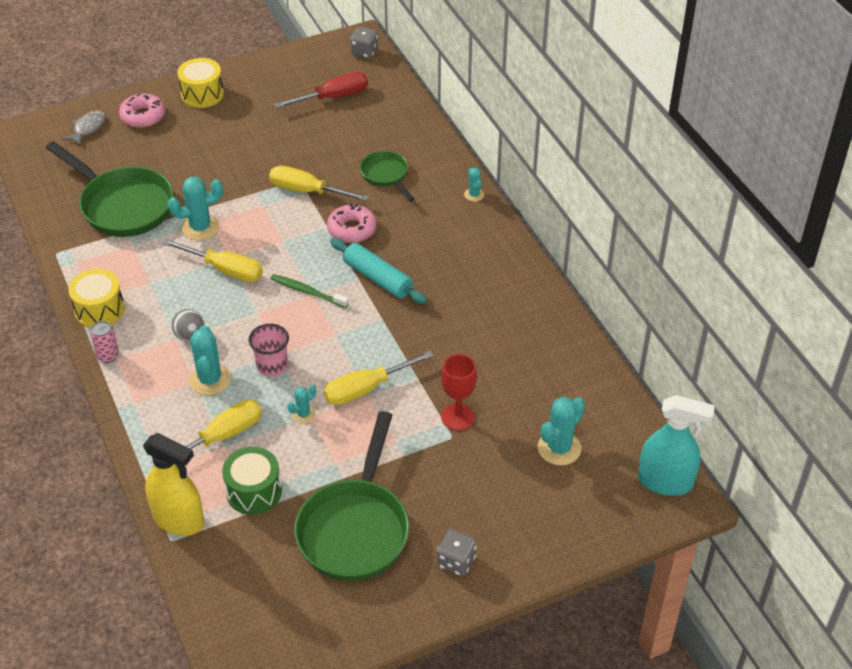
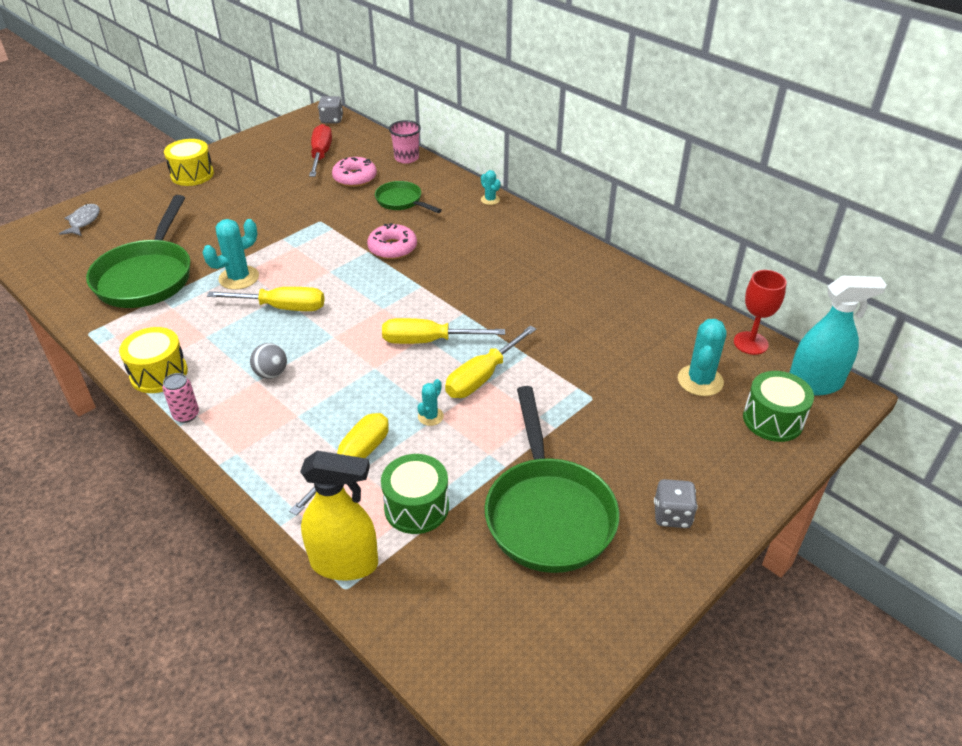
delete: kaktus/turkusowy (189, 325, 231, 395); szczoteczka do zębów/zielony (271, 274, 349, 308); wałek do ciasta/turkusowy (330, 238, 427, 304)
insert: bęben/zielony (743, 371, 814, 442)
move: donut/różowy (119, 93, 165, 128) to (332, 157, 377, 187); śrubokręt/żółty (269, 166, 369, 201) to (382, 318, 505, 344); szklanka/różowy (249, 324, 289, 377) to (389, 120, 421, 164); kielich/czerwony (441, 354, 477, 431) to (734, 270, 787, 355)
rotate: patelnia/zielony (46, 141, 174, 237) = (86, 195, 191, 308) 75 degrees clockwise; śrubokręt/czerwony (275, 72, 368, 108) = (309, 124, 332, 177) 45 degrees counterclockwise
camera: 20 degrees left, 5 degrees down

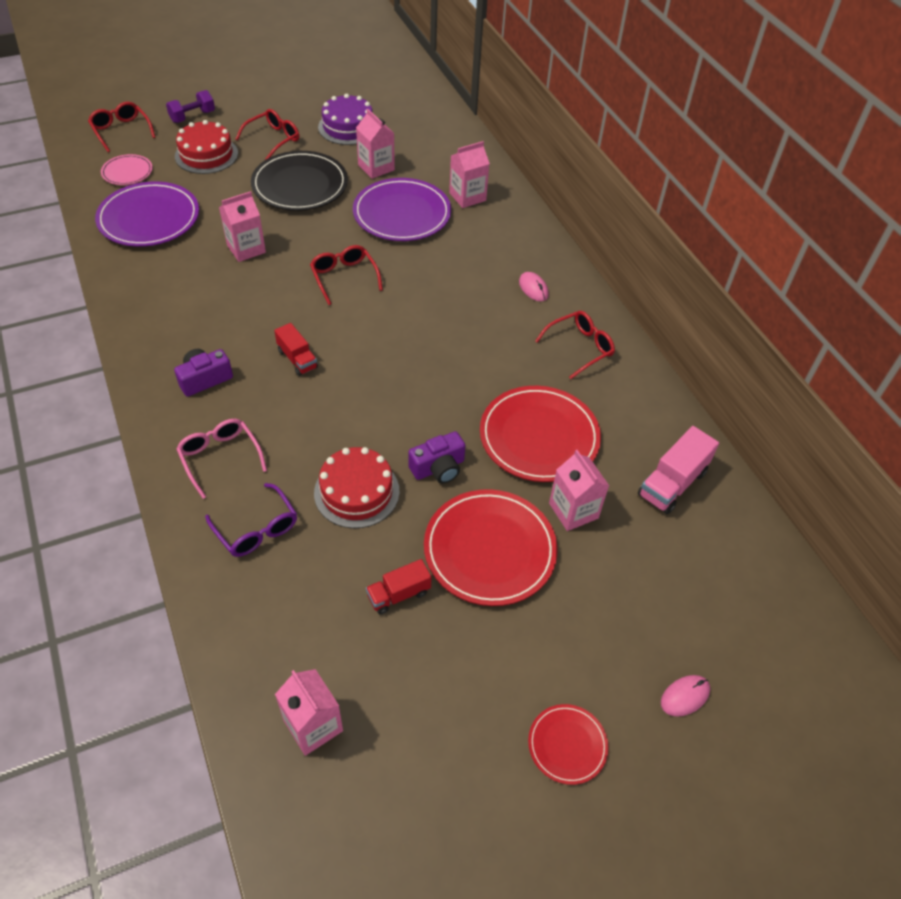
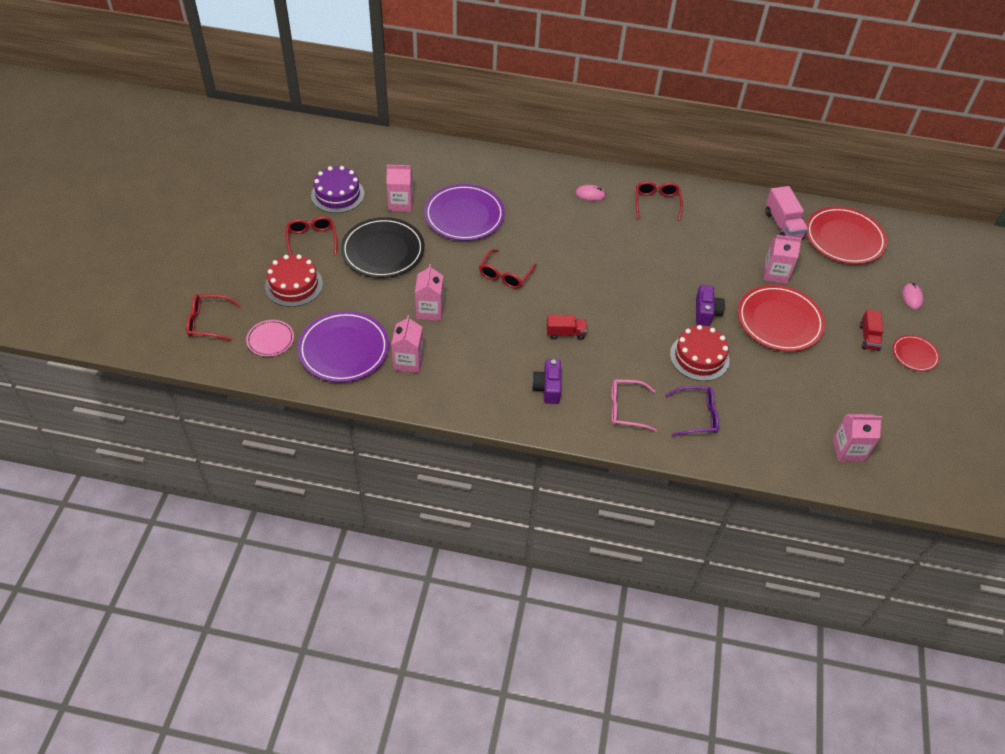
delete: hantel/fioletowy (166, 90, 215, 123)
move: karton mleka/różowy (449, 141, 490, 208) to (391, 315, 423, 373); talerz/czerwony (480, 386, 601, 482) to (806, 206, 887, 264); ciężarówka/czerwony (366, 559, 432, 615) to (860, 310, 883, 351)
rotate: okulary/czerwony (310, 245, 383, 305) = (479, 249, 537, 289) 75 degrees counterclockwise
camera: 55 degrees left, 0 degrees up

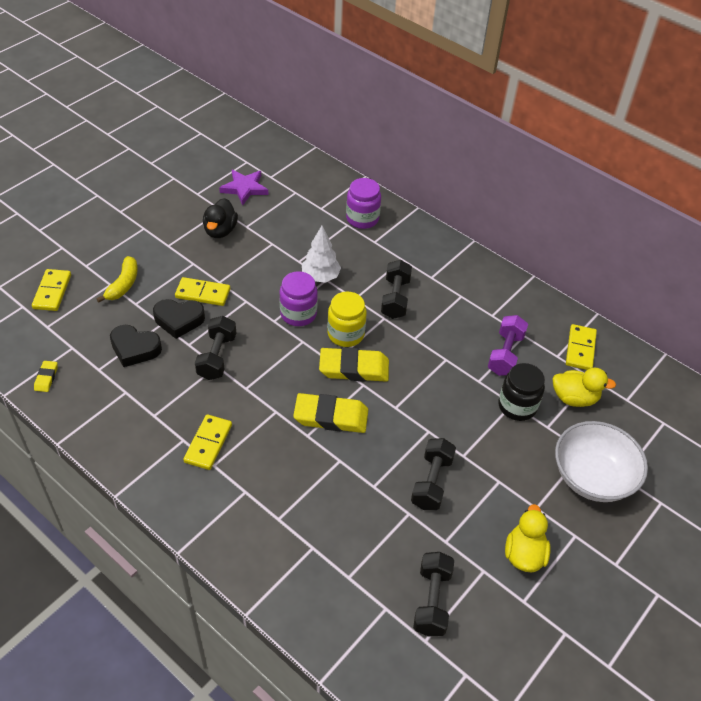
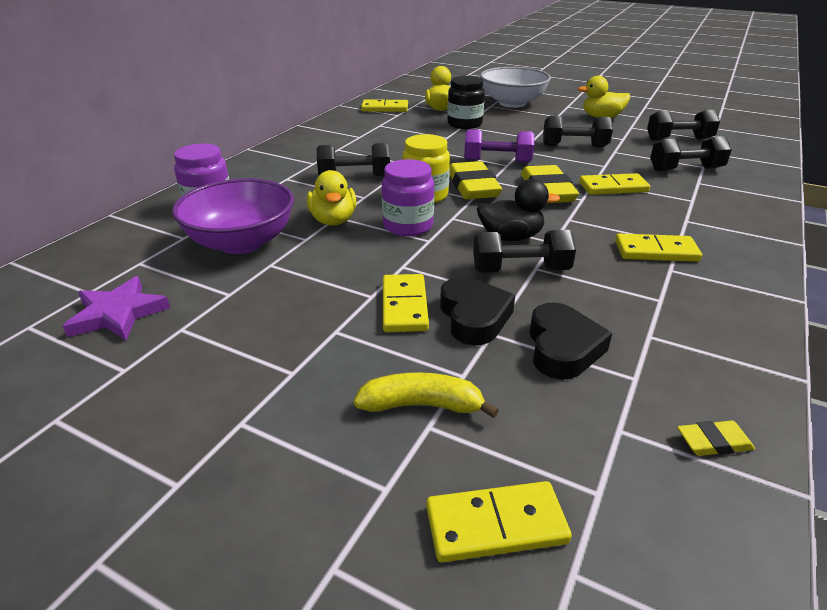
insert: miska/fioletowy (172, 178, 294, 254); kostka domina/żółty (579, 173, 650, 195); hantel/czarny (650, 136, 732, 171)
move: hantel/fioletowy (488, 315, 528, 376) to (464, 129, 535, 163); kaczka/czarny (203, 198, 238, 238) to (477, 179, 560, 241)
replace: drzewko/biały (302, 226, 341, 283) to kaczka/żółty (307, 170, 356, 225)
camera: 100 degrees left, 15 degrees down

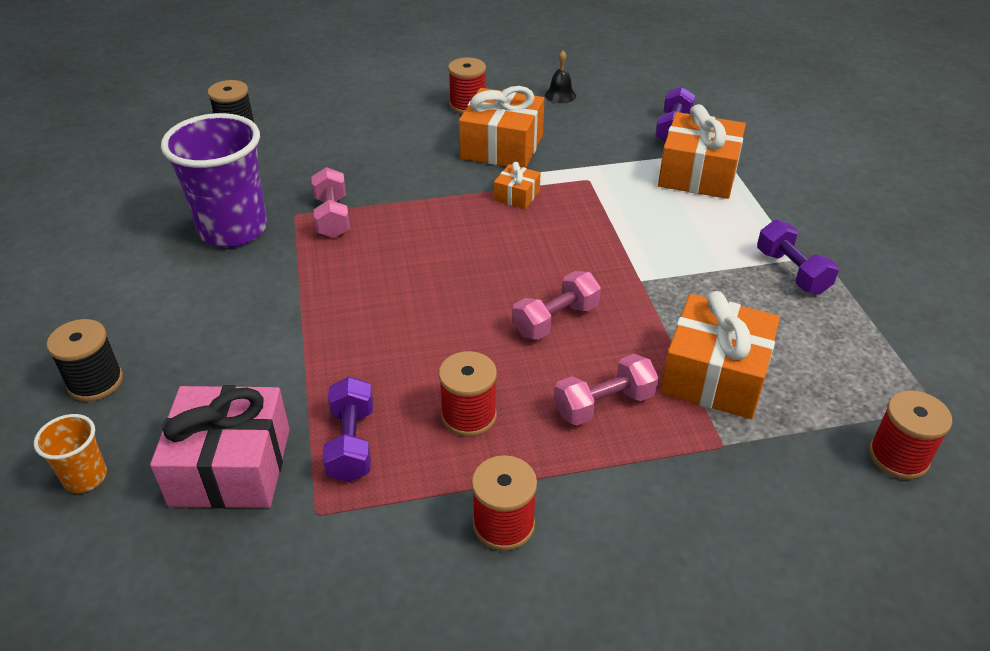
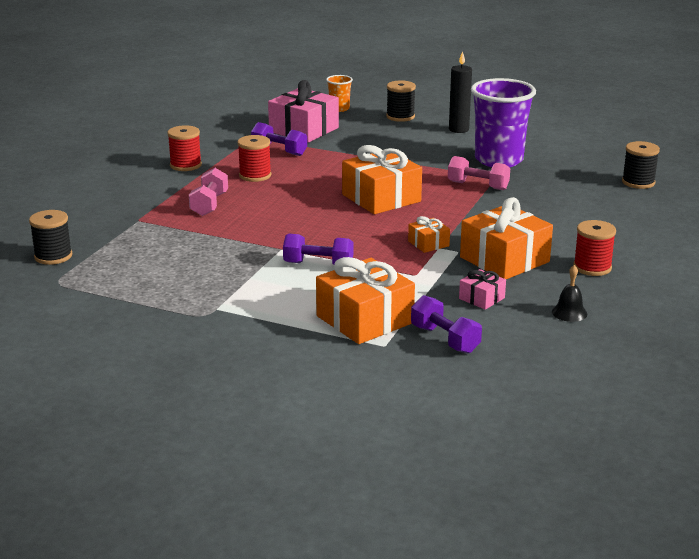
delete: hantel/różowy (512, 271, 601, 340)
insert: świeca/czarny (449, 51, 472, 133); prezent/różowy (459, 269, 506, 310)
move: hantel/fioletowy (757, 220, 839, 295) to (283, 233, 354, 265); prezent/pomarańczowy (660, 291, 780, 419) to (342, 145, 422, 214)
recolor: szpulka/czerwony (869, 390, 952, 480) to szpulka/czarny (29, 210, 72, 265)
camera: 125 degrees right, 15 degrees down

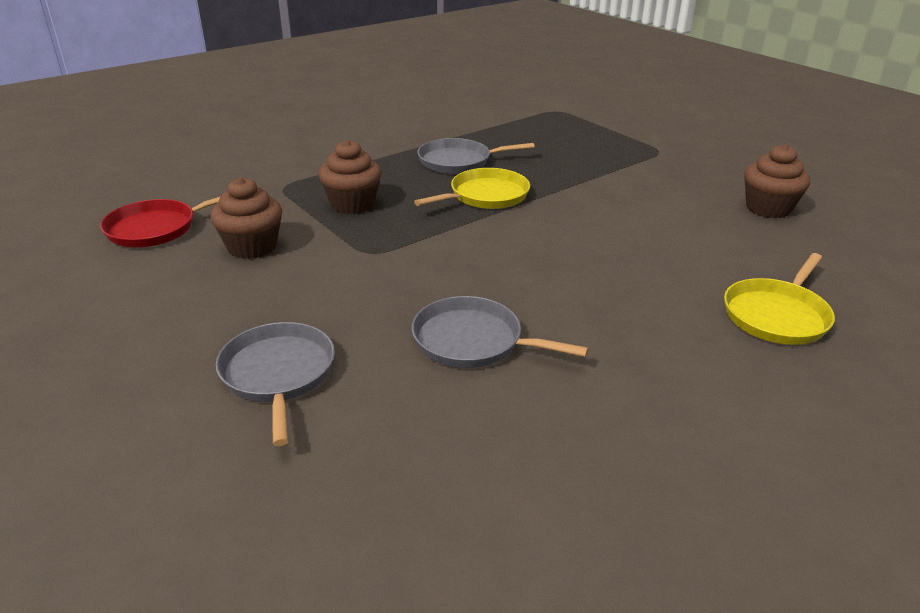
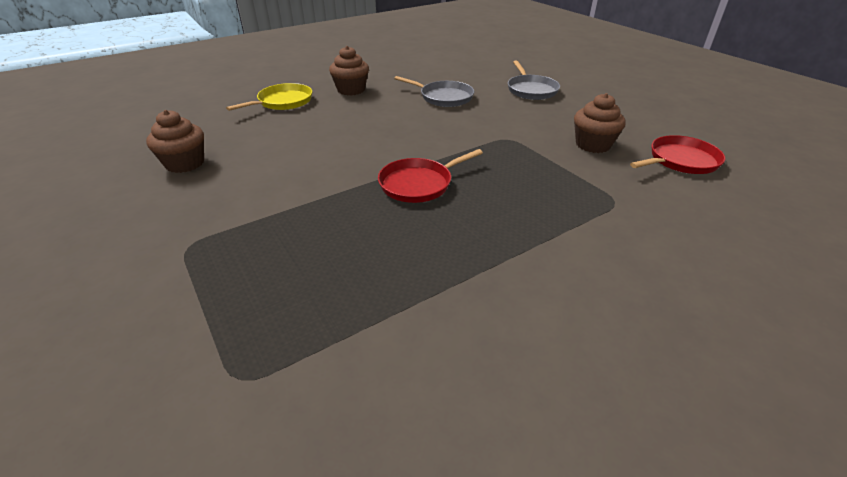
delete: patelnia/szary (417, 138, 535, 174)
move: muffinka/brązowy (319, 140, 382, 214) to (329, 46, 369, 96)
recolor: patelnia/żółty (414, 168, 530, 209) to patelnia/czerwony (378, 149, 483, 203)
camera: 175 degrees left, 5 degrees up

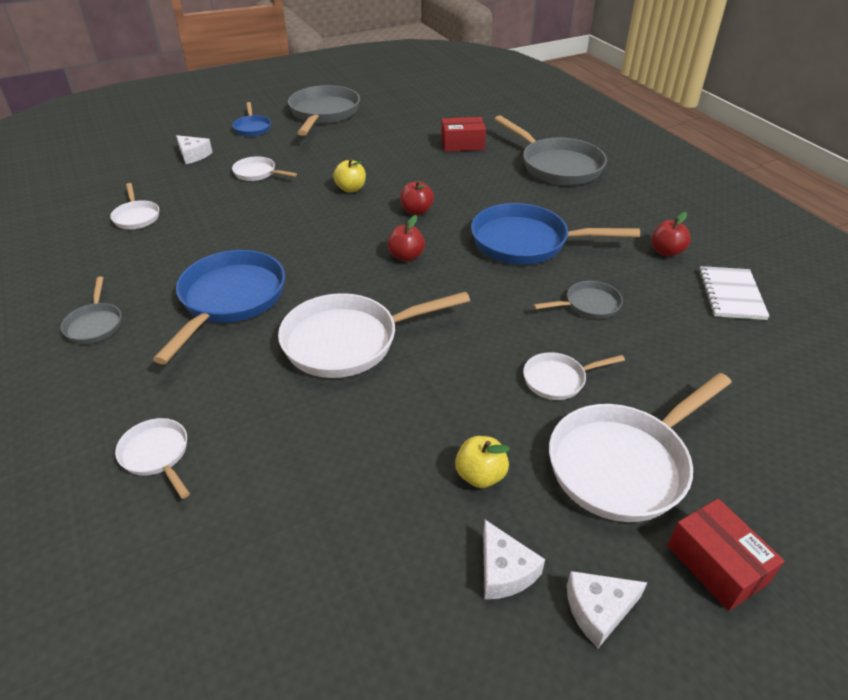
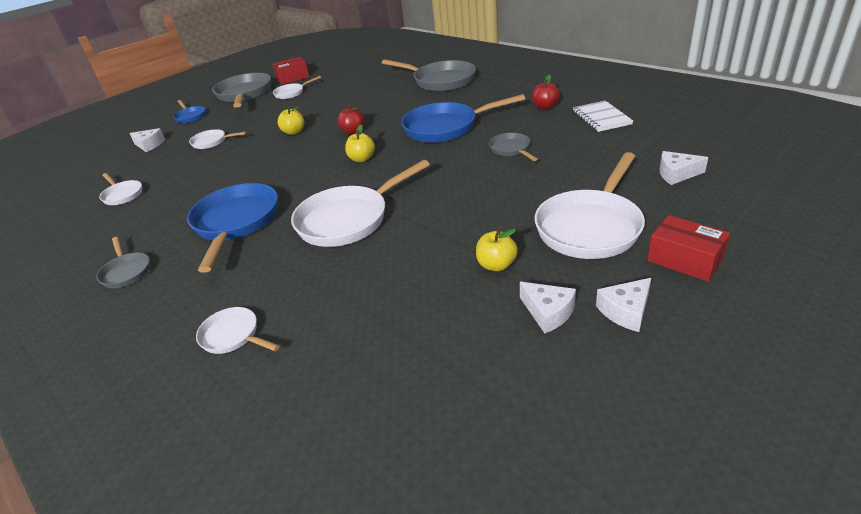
insert: ser/biały (659, 151, 708, 185)
move: pudełko/czerwony (441, 117, 486, 152) to (272, 57, 309, 85); patelnia/biały (523, 352, 625, 400) to (273, 76, 321, 99)
recolor: jabłko/czerwony (387, 215, 425, 261) to jabłko/żółty (345, 125, 375, 162)
rotate: patelnia/szary (533, 281, 623, 319) = (489, 133, 538, 161) 75 degrees counterclockwise
camera: 15 degrees left, 5 degrees down

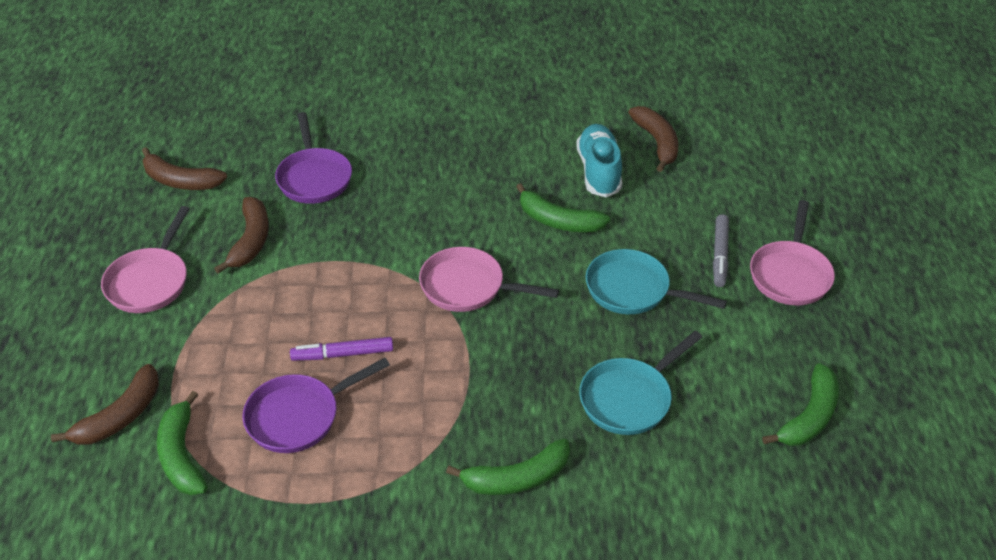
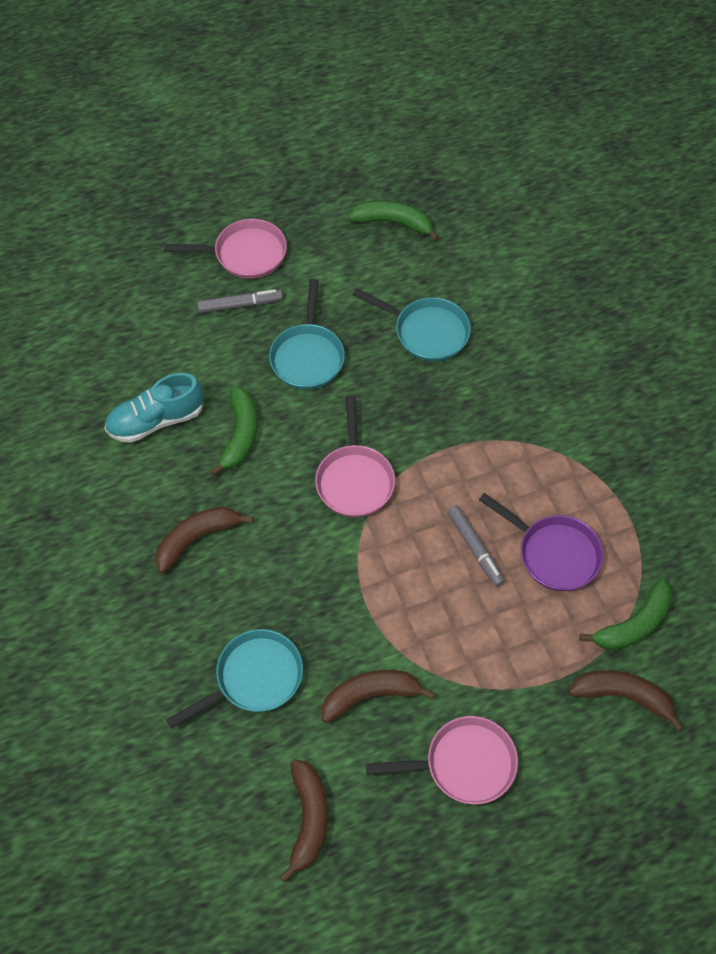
delete: banan/zielony (446, 438, 570, 495)
move: banan/brązowy (628, 106, 679, 172) to (155, 507, 253, 573)
recolor: patelnia/fioletowy (275, 112, 352, 204) to patelnia/turkusowy (166, 629, 303, 729); flamaster/fioletowy (290, 337, 393, 361) to flamaster/szary (447, 505, 505, 587)
camera: 110 degrees left, 15 degrees up

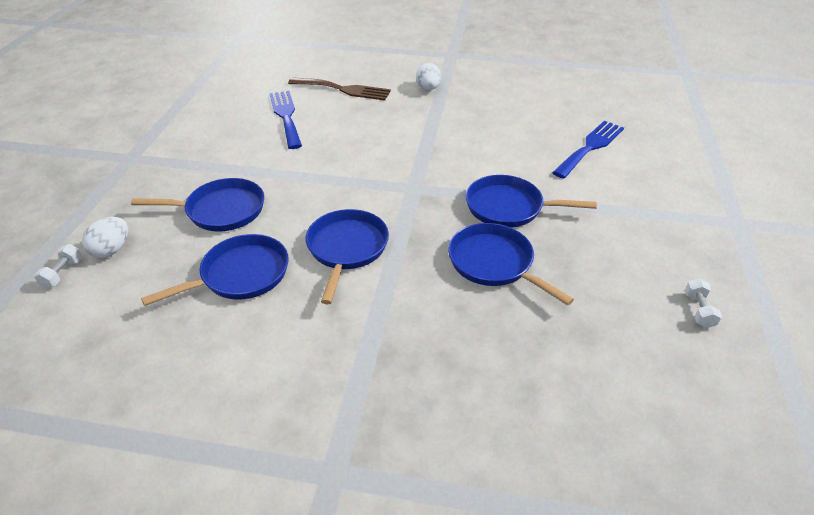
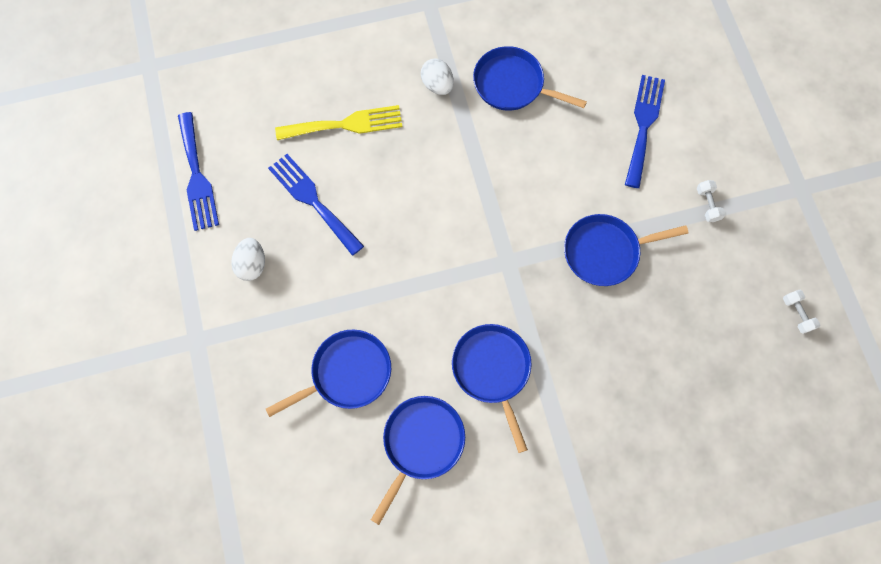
insert: widelec/niebieski (178, 112, 219, 231)
move: jajko/biały (82, 217, 128, 258) to (231, 238, 265, 281); patelnia/niebieski (448, 223, 574, 306) to (473, 46, 587, 111); hantel/biały (34, 244, 82, 288) to (697, 180, 726, 222)
recolor: widelec/brązowy (288, 77, 391, 100) to widelec/żółty (275, 105, 402, 140)
camera: 25 degrees left, 30 degrees up

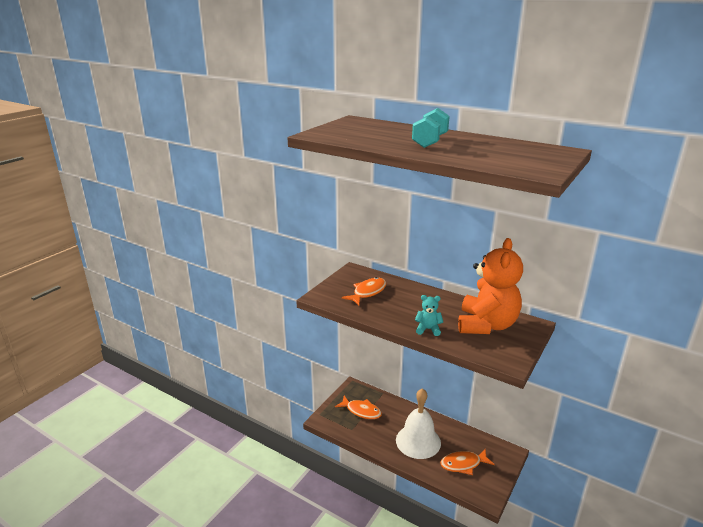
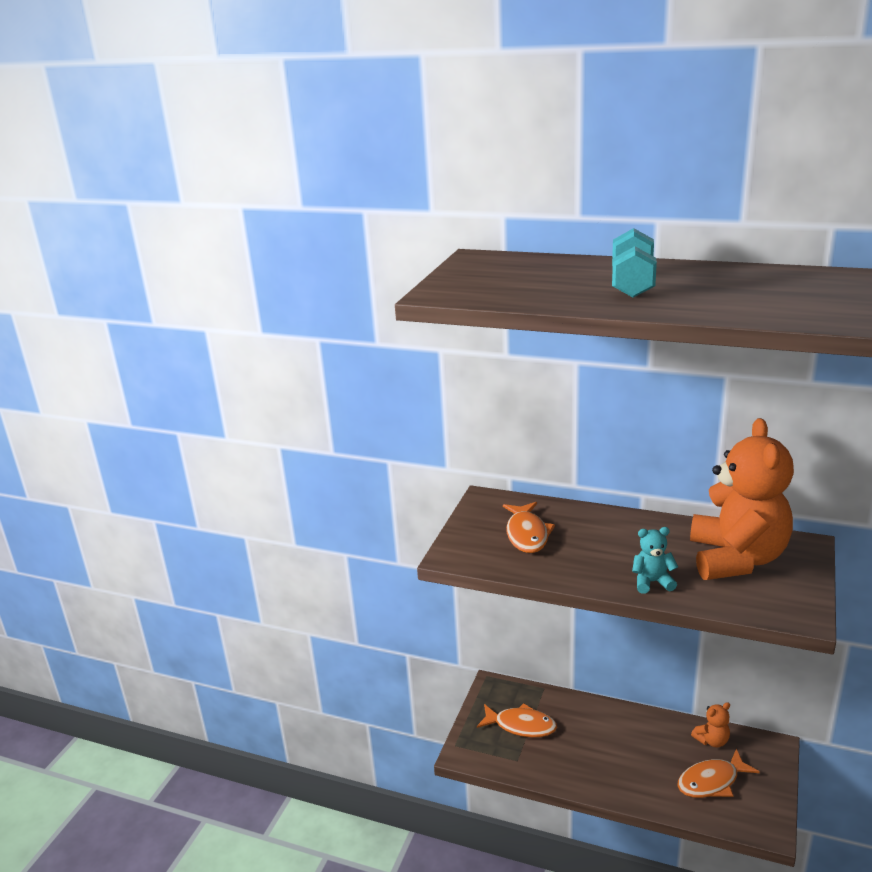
delete: dzwonek/biały (396, 388, 441, 459)
insert: miś/pomarańczowy (691, 702, 730, 748)
rotate: ryba/pomarańczowy (342, 277, 386, 305) = (503, 502, 555, 553) 150 degrees clockwise
camera: 10 degrees left, 0 degrees up

